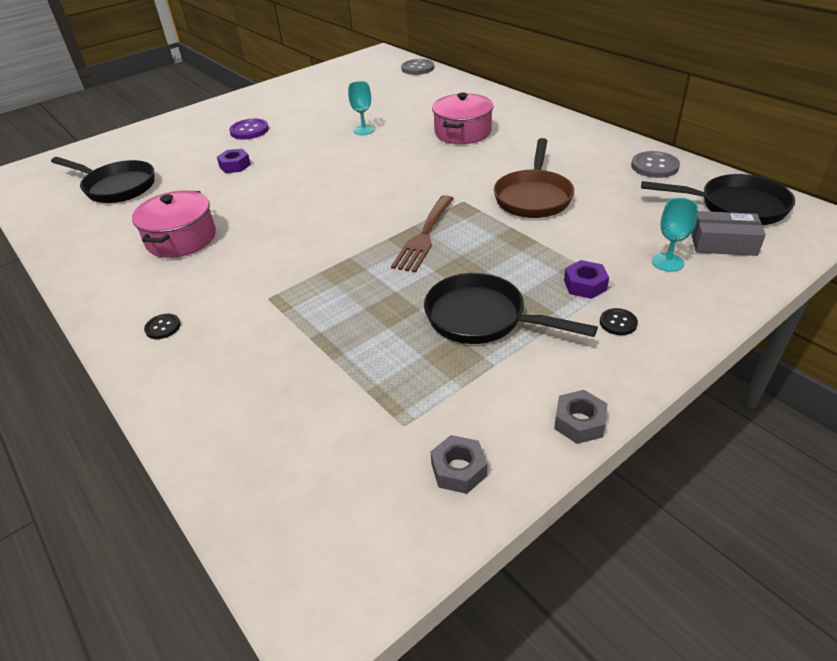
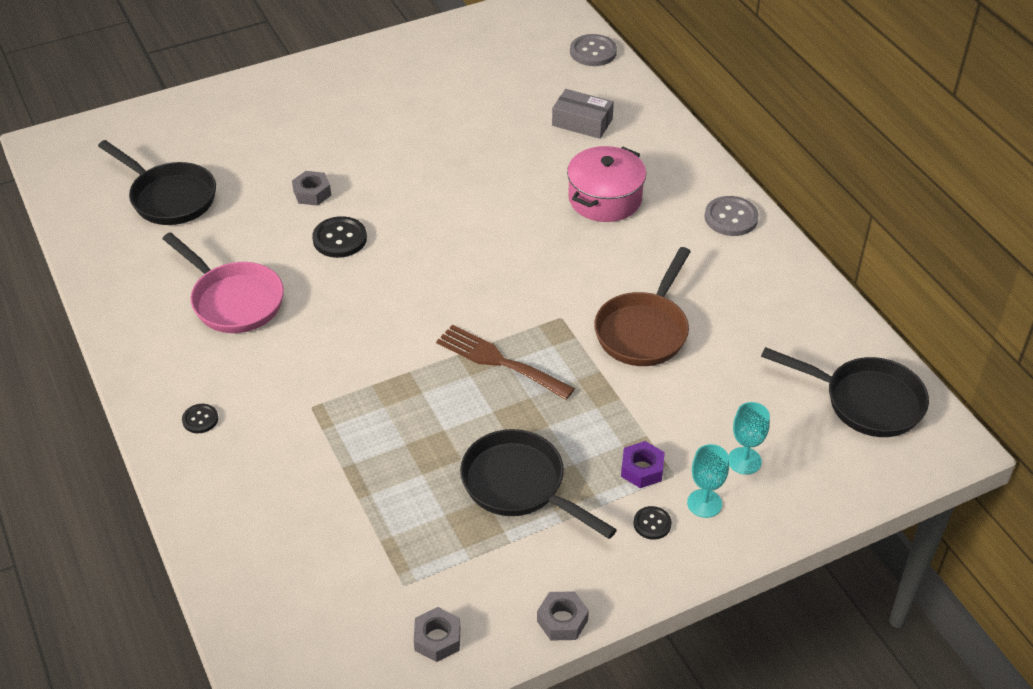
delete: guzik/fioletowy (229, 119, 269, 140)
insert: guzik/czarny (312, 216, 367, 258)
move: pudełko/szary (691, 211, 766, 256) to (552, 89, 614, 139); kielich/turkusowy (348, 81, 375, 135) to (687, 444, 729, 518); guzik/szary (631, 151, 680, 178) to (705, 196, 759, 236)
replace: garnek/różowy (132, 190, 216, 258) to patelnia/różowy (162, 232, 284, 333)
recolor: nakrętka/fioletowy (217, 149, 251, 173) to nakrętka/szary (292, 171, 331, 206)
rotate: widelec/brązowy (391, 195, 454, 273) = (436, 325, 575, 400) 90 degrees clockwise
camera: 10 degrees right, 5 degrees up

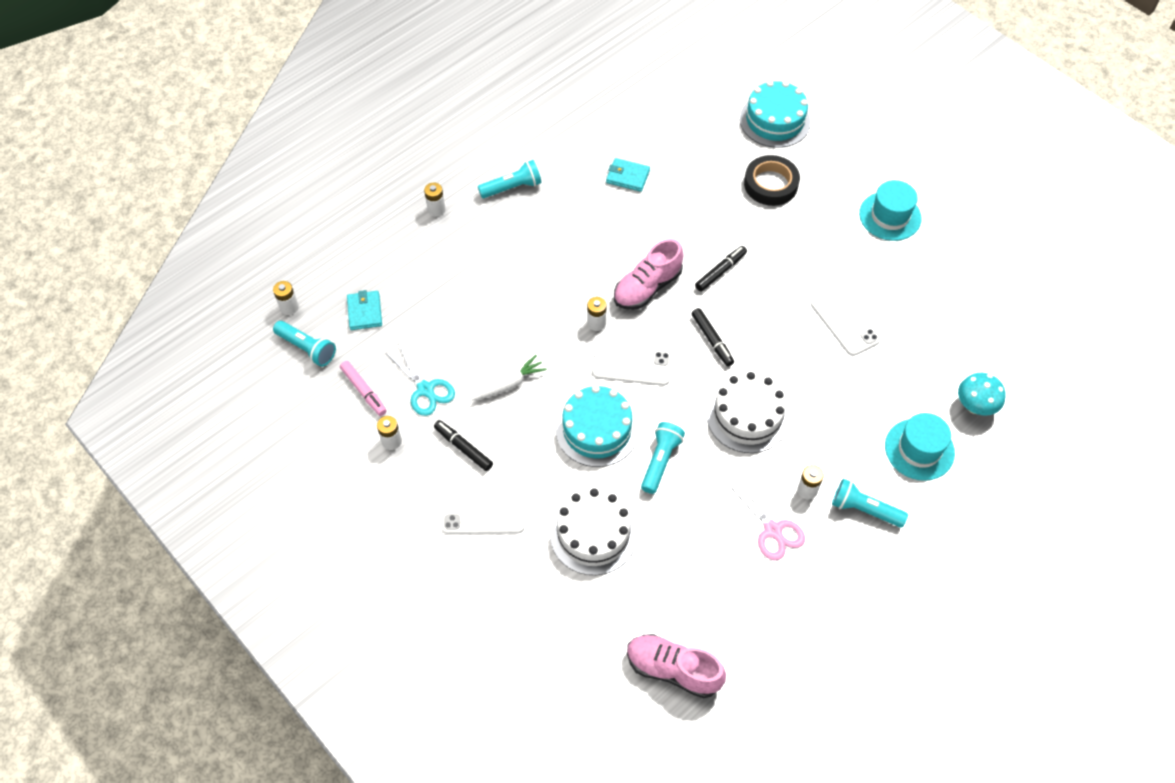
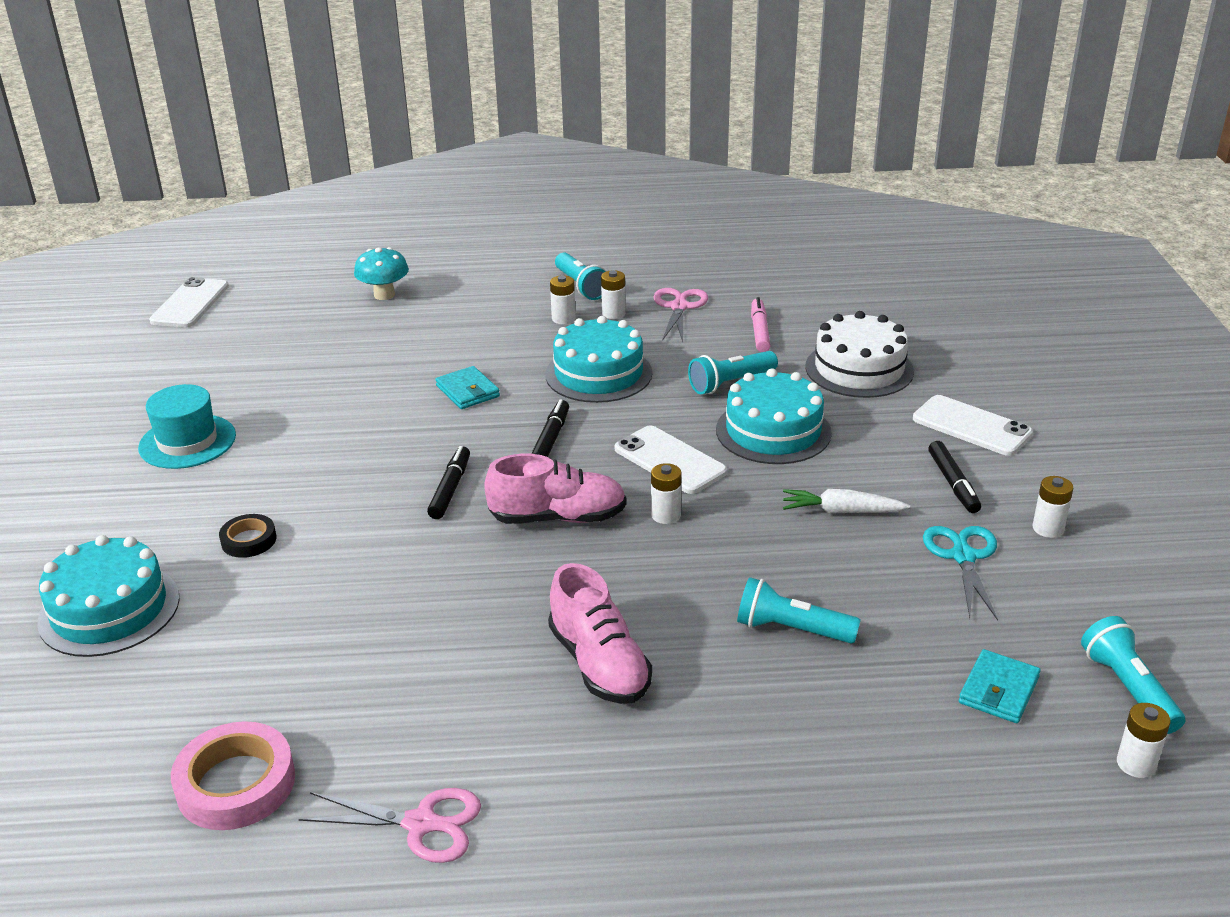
delete: kapelusz/turkusowy (885, 413, 955, 481)
insert: taśma klejąca/różowy (171, 721, 295, 830); nożyczki/różowy (299, 788, 481, 863)
move: telefon/biały (811, 288, 880, 356) to (149, 277, 229, 327); portfel/turkusowy (606, 158, 650, 192) to (435, 366, 500, 409); but/różowy (627, 634, 726, 698) to (548, 563, 652, 704); bateria/biały (424, 182, 445, 217) to (550, 275, 576, 324); latarka/turkusowy (478, 160, 541, 198) to (737, 577, 861, 643); flamaster/różowy (340, 361, 387, 416) to (751, 297, 771, 352)
recolor: tort/biały (707, 372, 789, 453) to tort/turkusowy (545, 316, 652, 403)
rotate: flamaster/czarny (695, 246, 747, 292) = (427, 446, 470, 519) 105 degrees clockwise
resize: taśma klejąca/czarny (744, 155, 800, 206) = (219, 514, 276, 558) x0.58
camera: 140 degrees left, 25 degrees down

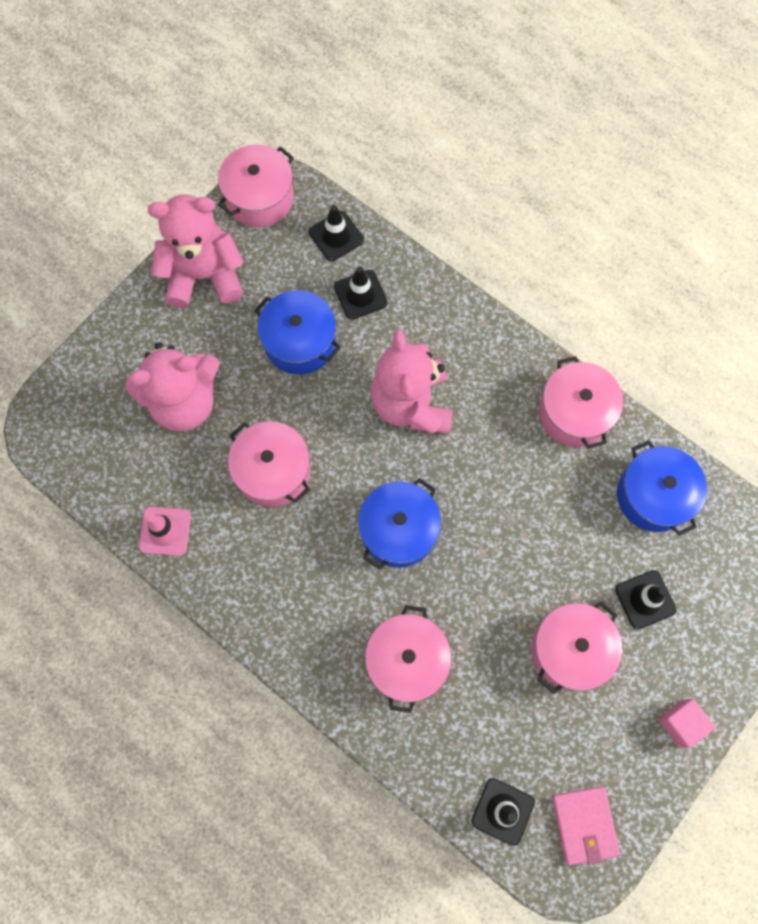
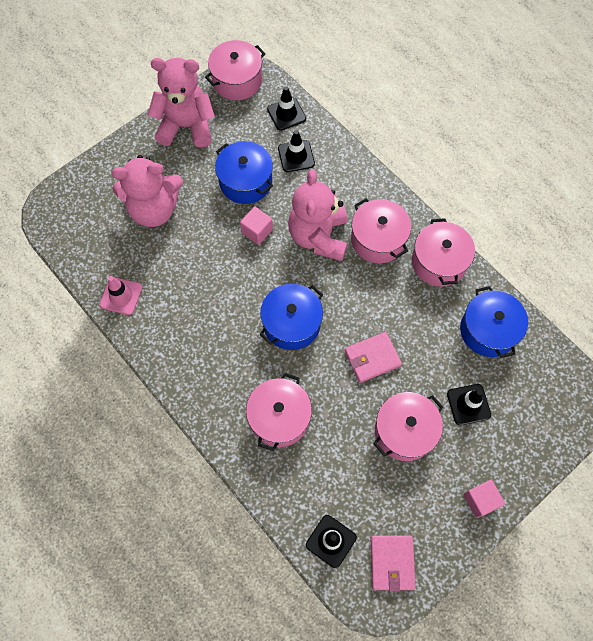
insert: sześcian/różowy (240, 206, 273, 245); portfel/różowy (344, 332, 402, 383)
move: garnek/różowy (228, 421, 310, 507) to (351, 198, 411, 263)
camera: 10 degrees right, 5 degrees down

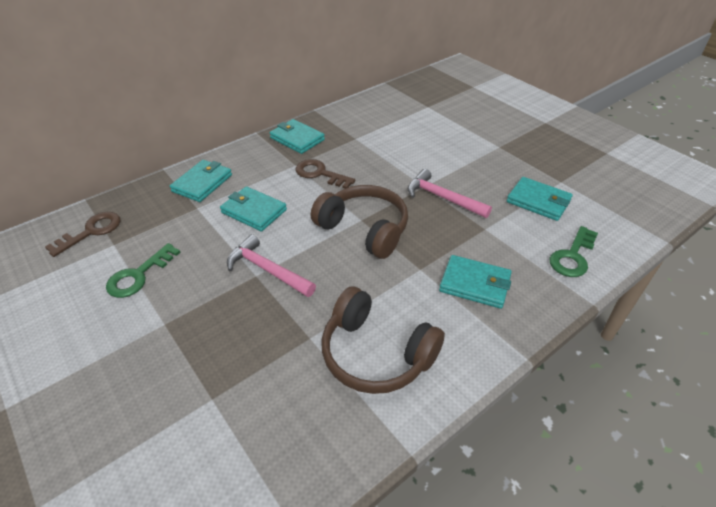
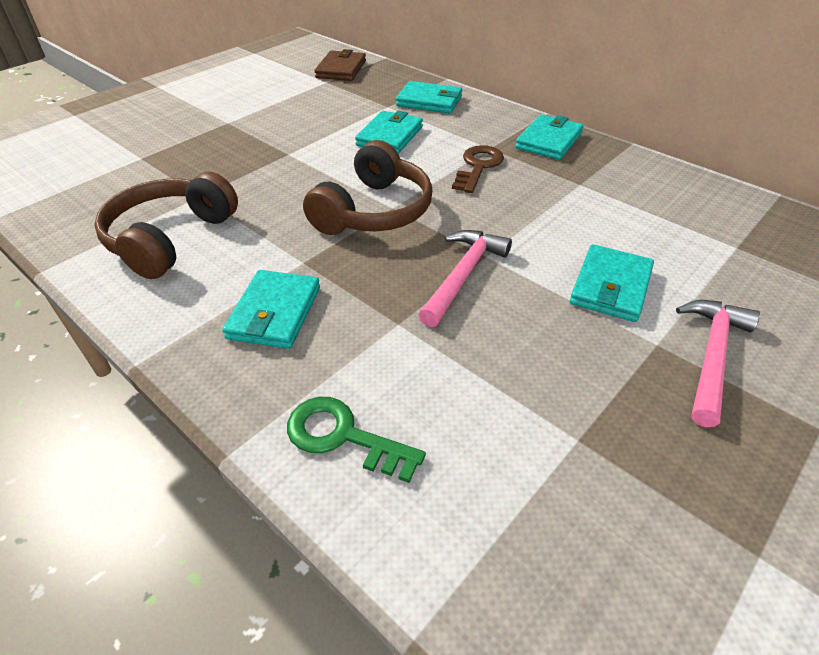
delete: klucz/zielony (106, 243, 180, 298)
move: portfel/turkusowy (507, 177, 573, 221) to (570, 244, 654, 322); młotek/różowy (227, 234, 316, 297) to (676, 300, 760, 427)
replace: klucz/brązowy (45, 212, 121, 257) to portfel/brązowy (315, 49, 366, 81)
camera: 80 degrees right, 0 degrees up

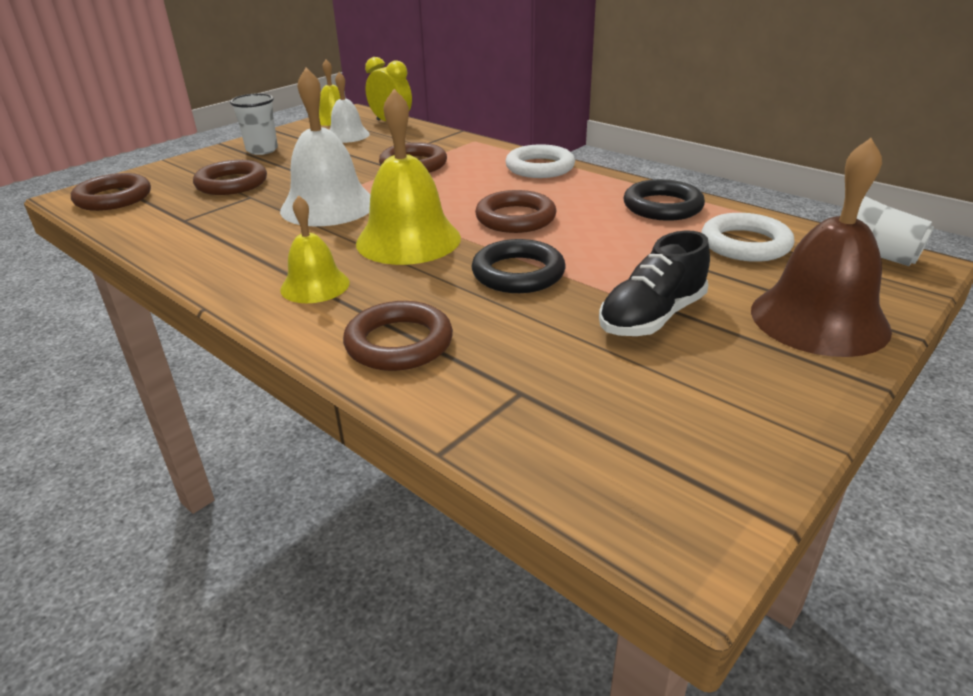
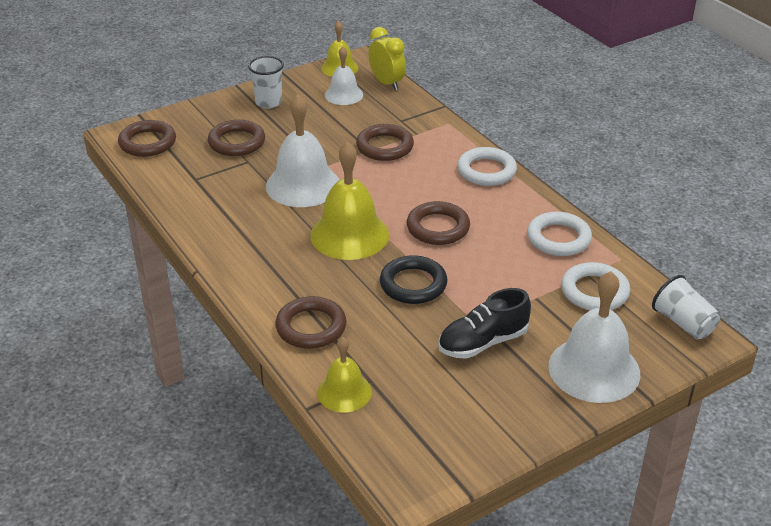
move: dzwonek/żółty (280, 195, 350, 303) to (317, 337, 372, 413)
recolor: pierścień/czarny (624, 179, 705, 221) to pierścień/biały (527, 212, 592, 256); dzwonek/brązowy (751, 138, 892, 357) to dzwonek/biały (548, 271, 640, 403)
camera: 15 degrees right, 5 degrees up

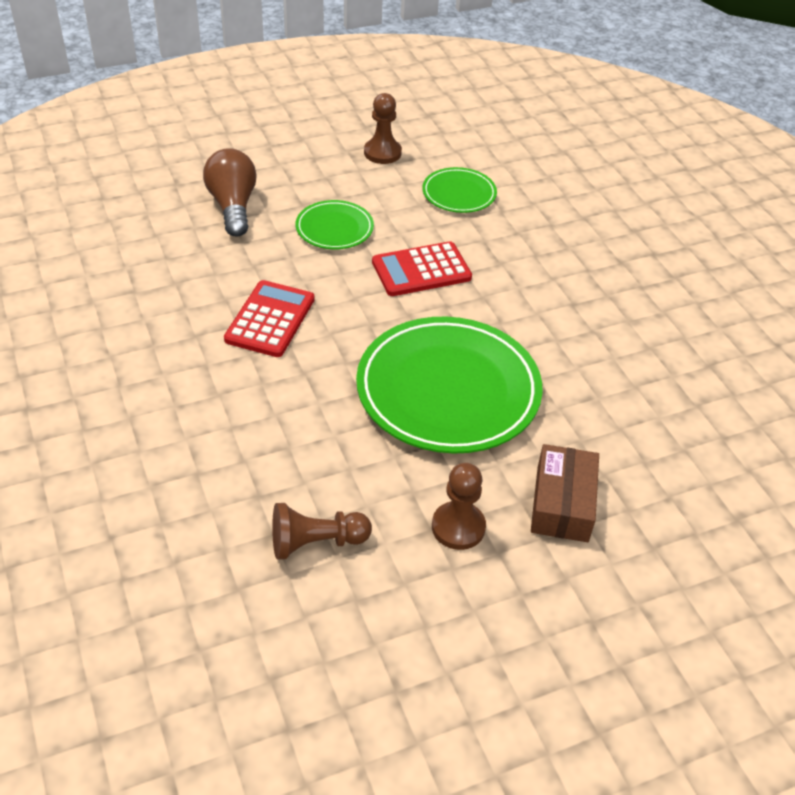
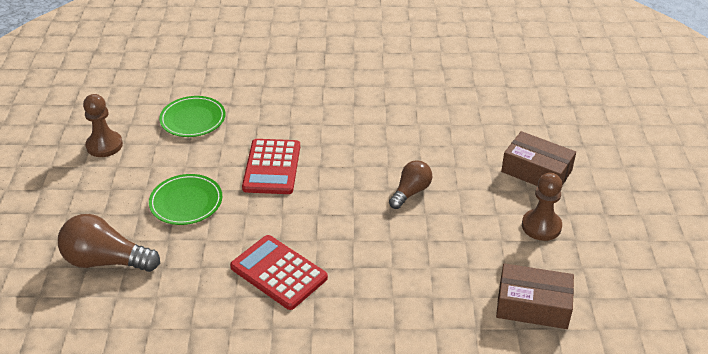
replace: talerz/zielony (356, 317, 543, 454) to żarówka/brązowy (389, 160, 432, 209); pionek/brązowy (272, 503, 372, 560) to pudełko/brązowy (496, 263, 574, 329)
camera: 65 degrees left, 5 degrees down

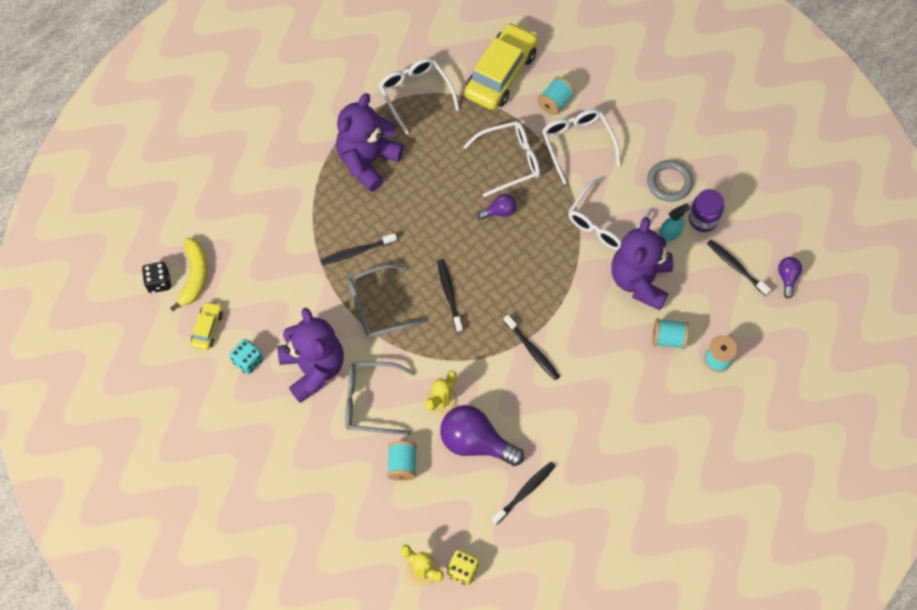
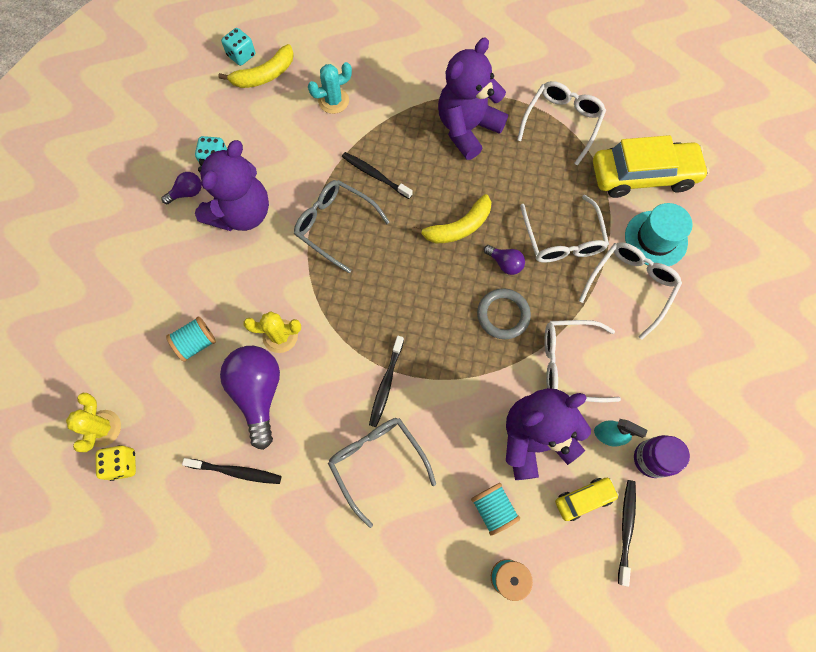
delete: szczoteczka do zębów/czarny (437, 259, 463, 333)
insert: kaktus/turkusowy (308, 62, 352, 114); banan/żółty (412, 194, 491, 243)
move: żarówka/fioletowy (778, 257, 802, 298) to (161, 172, 201, 204); okulary/szary (345, 362, 415, 435) to (328, 418, 436, 528); pierścień/szary (647, 160, 693, 202) to (477, 288, 531, 339); samochód/żółty (191, 301, 223, 350) to (555, 478, 619, 521)
replace: szpulka/turkusowy (537, 77, 575, 115) to kapelusz/turkusowy (625, 203, 693, 266)
recolor: kostka do gry/czarny (142, 262, 171, 293) to kostka do gry/turkusowy (221, 28, 255, 66)
rotate: miś/fioletowy (336, 93, 404, 192) = (438, 37, 508, 160) 45 degrees counterclockwise; okulary/biały (463, 121, 540, 197) = (520, 195, 609, 263) 45 degrees clockwise
camera: 55 degrees right, 5 degrees up

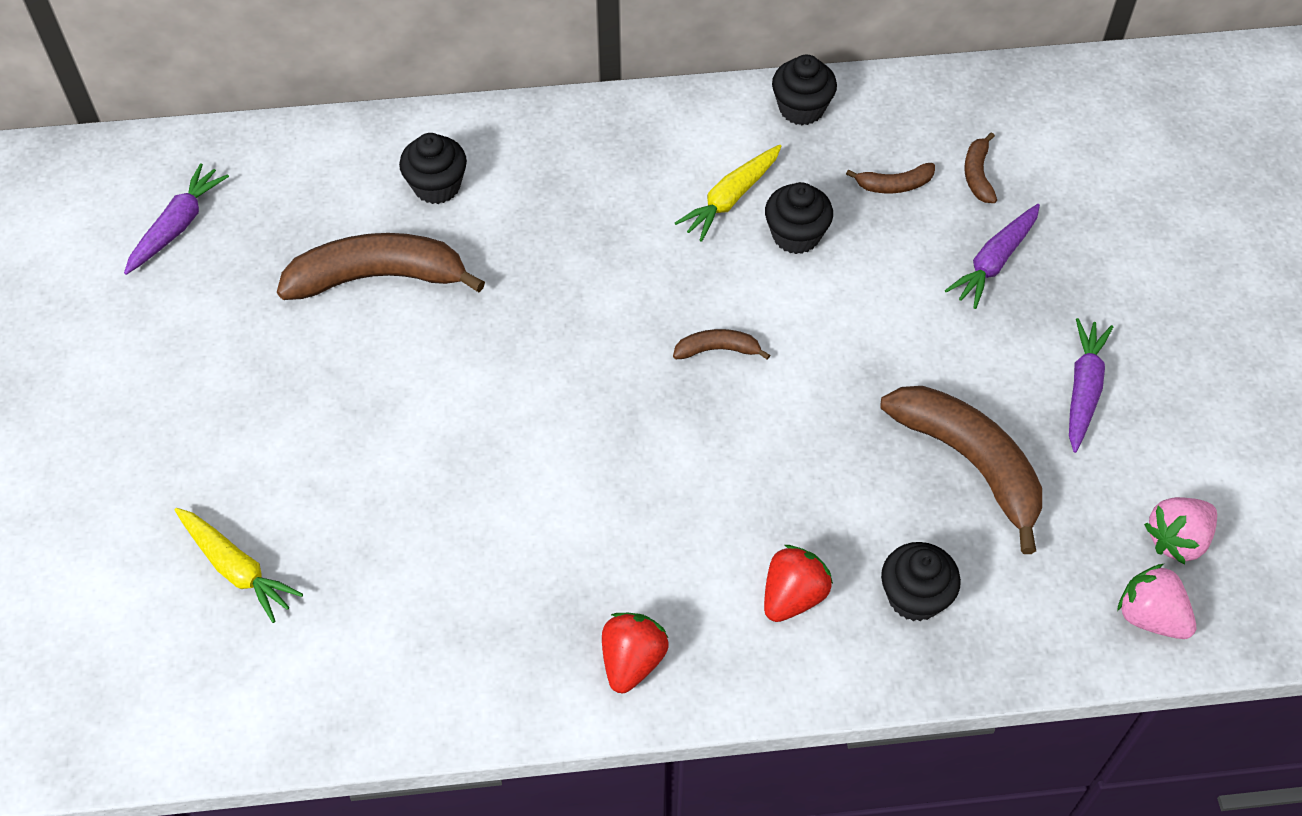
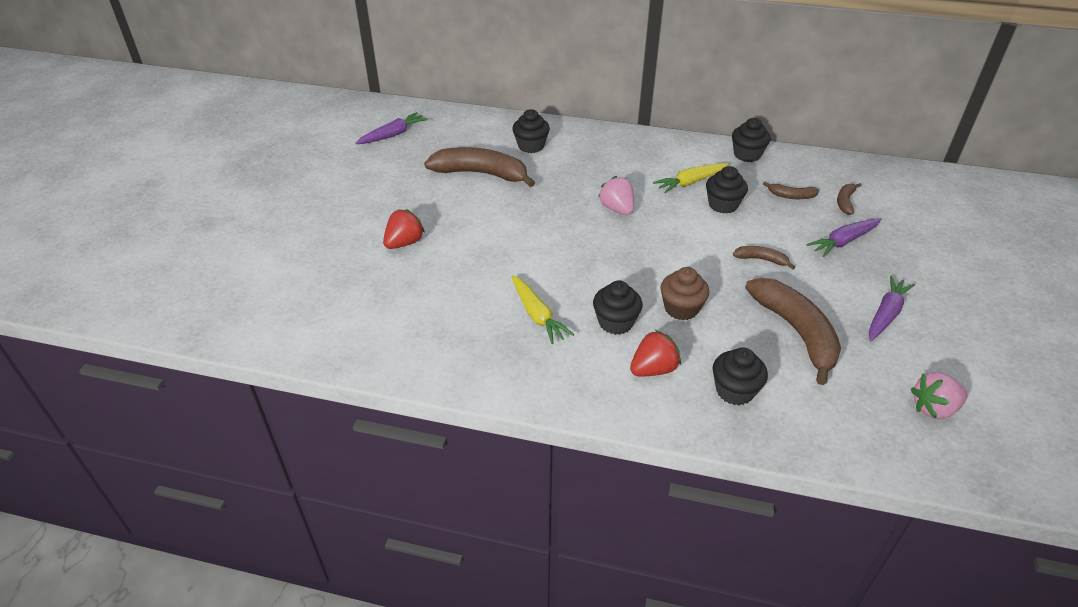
insert: muffinka/czarny (593, 280, 642, 335); muffinka/brązowy (660, 267, 709, 320)
move: truskawka/czerwony (602, 613, 669, 693) to (383, 209, 425, 249); marchewka/żółty (174, 508, 303, 623) to (511, 275, 574, 344); truskawka/różowy (1117, 564, 1196, 639) to (598, 176, 634, 215); banan/brązowy (673, 329, 770, 360) to (733, 246, 795, 270)
camera: 20 degrees right, 15 degrees down

